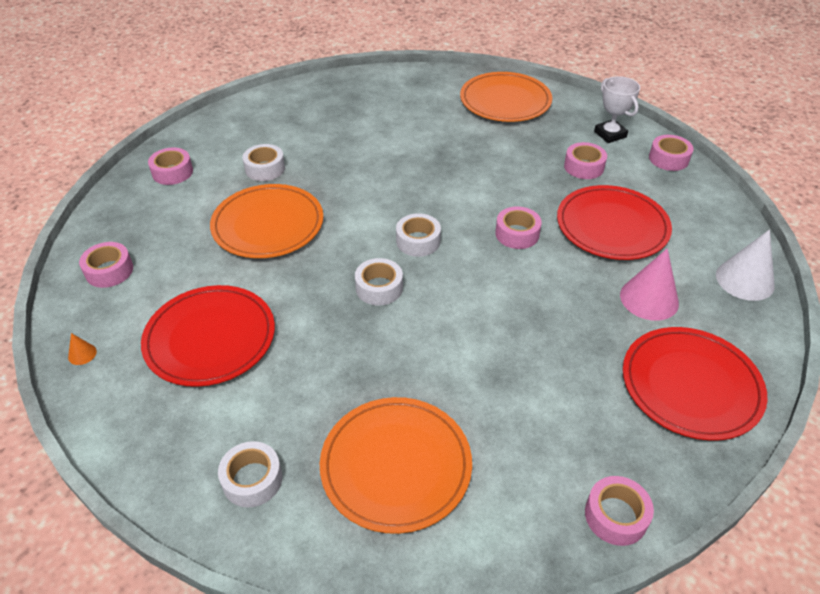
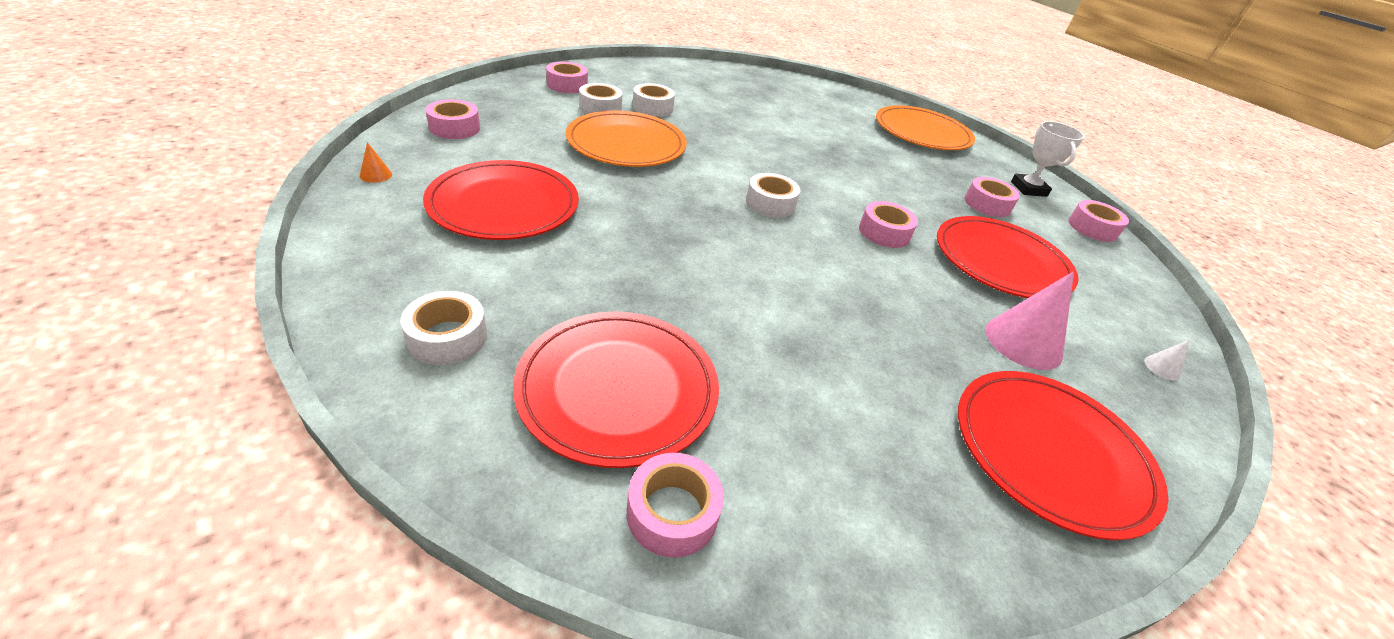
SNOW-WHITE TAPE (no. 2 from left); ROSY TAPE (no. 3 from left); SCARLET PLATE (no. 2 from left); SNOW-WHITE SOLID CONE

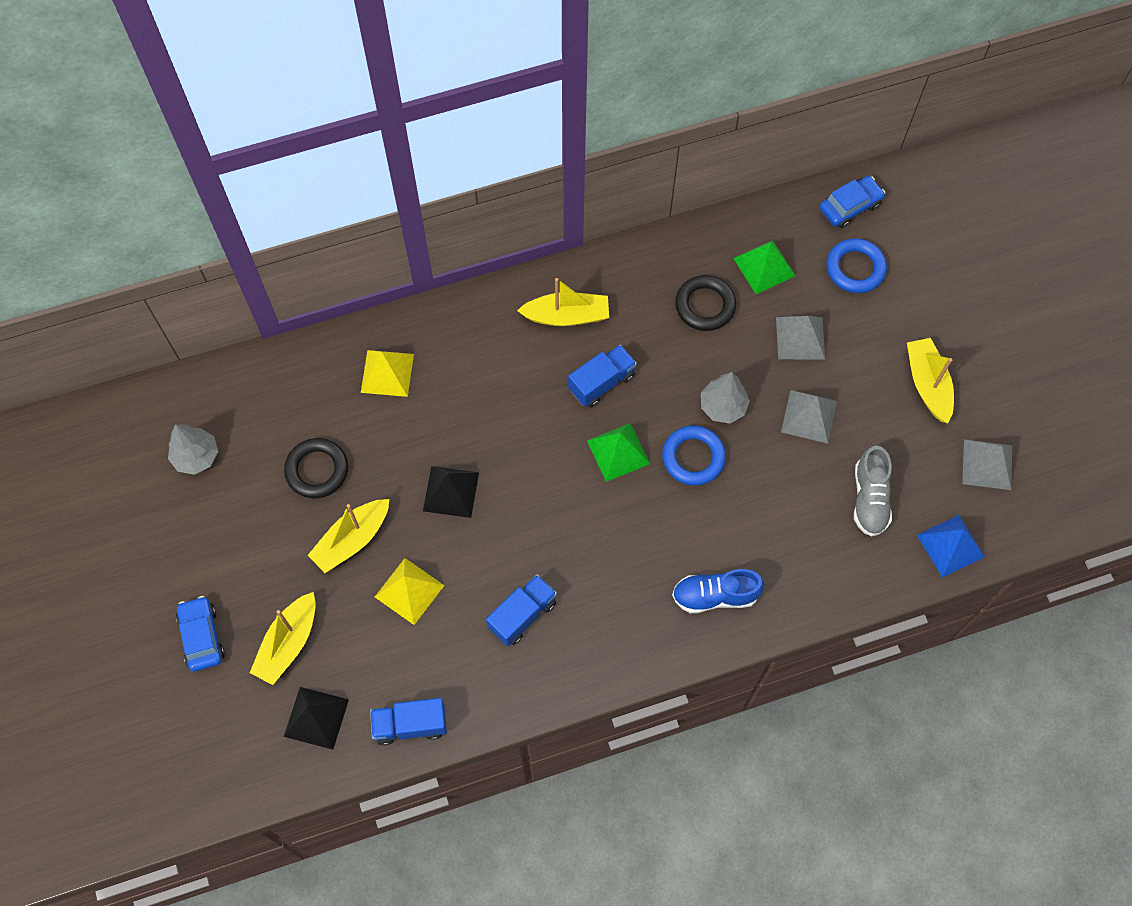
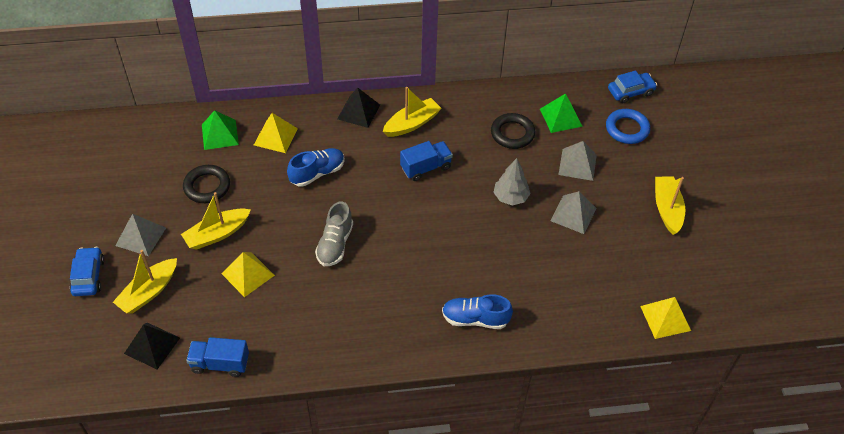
GRAY TREE (no. 1 from left in the first image); ROYAL BLUE TRUCK (no. 2 from left in the first image); ROYAL BLUE TORUS (no. 1 from left in the first image); ROYAL BLUE SNEAKER (no. 1 from left); JET-BLACK PYRAMID SHAPE (no. 2 from left); EMERALD PYRAMID SHAPE (no. 1 from left); GRAY SNEAKER; GRAY PYRAMID SHAPE (no. 1 from left); YELLOW PYRAMID SHAPE (no. 3 from left); YELLOW BOAT (no. 3 from left)

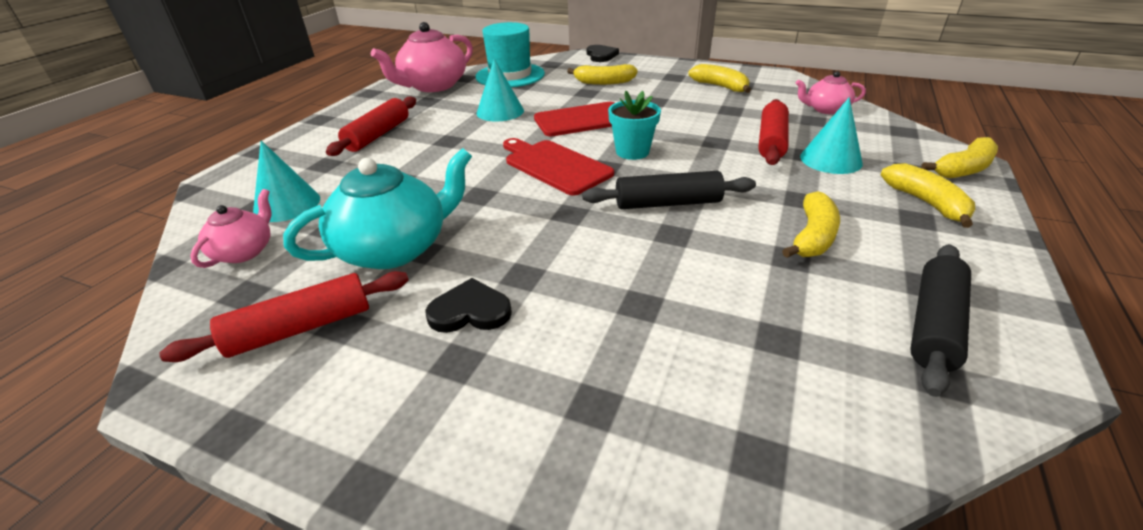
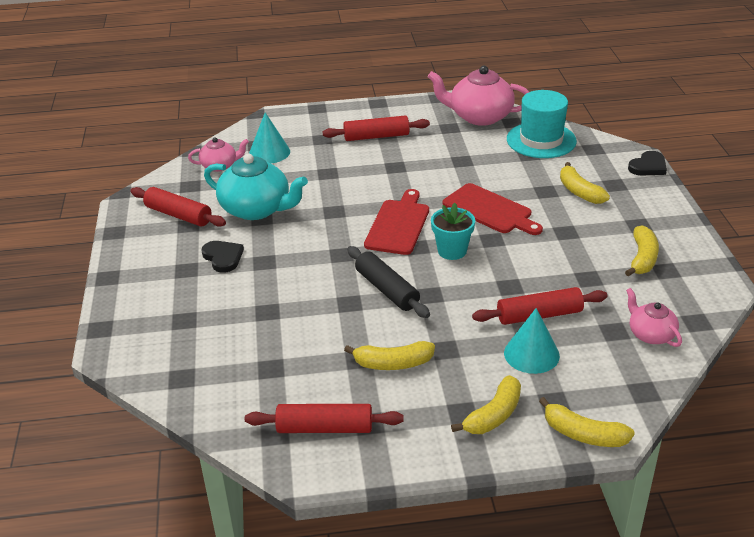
TURQUOISE SOLID CONE (no. 2 from left in the first image); SCARLET DOUGH ROLLER (no. 2 from left)

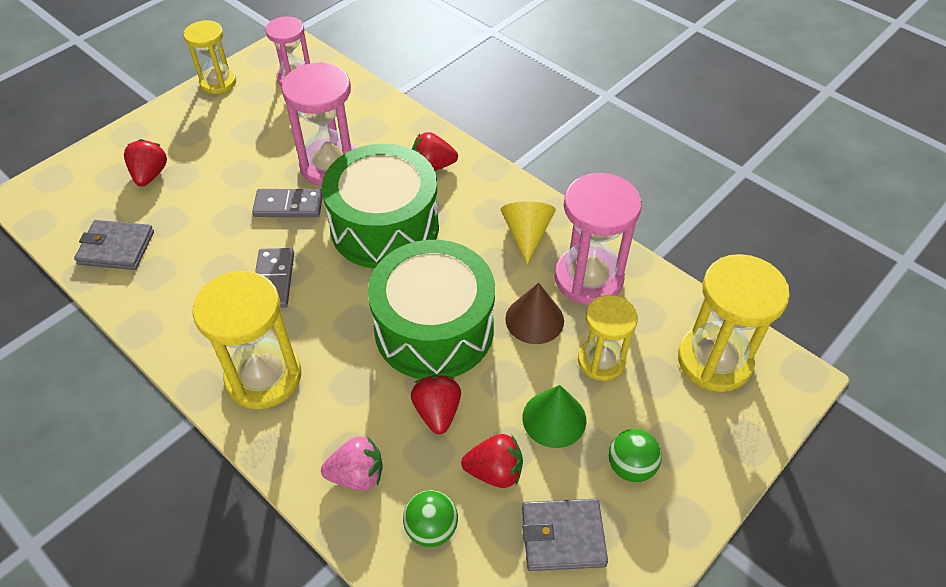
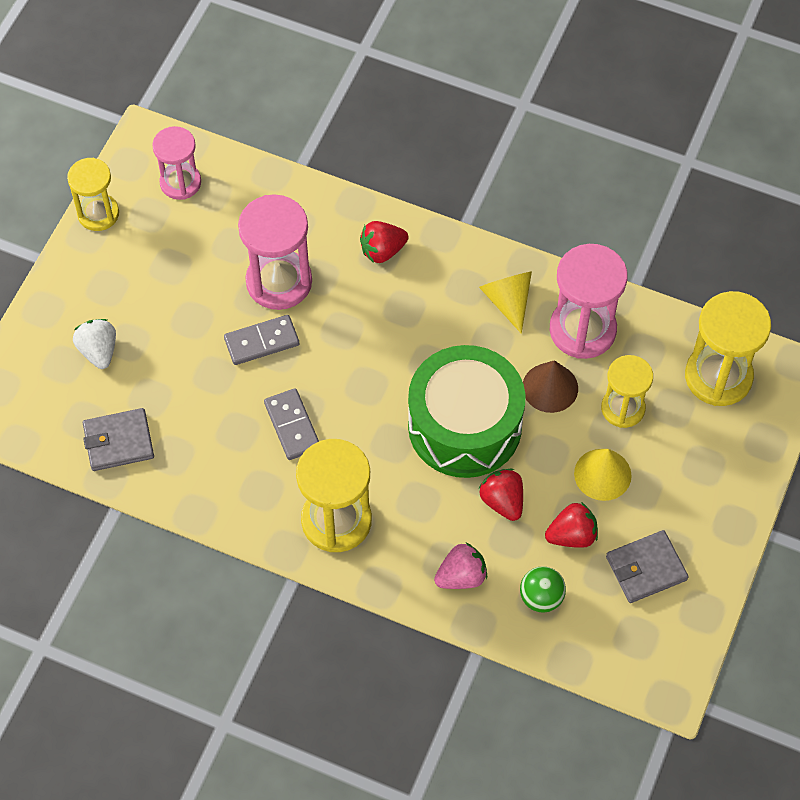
EMERALD SNARE DRUM (no. 1 from left in the first image); EMERALD BALL (no. 2 from left in the first image); SNOW-WHITE STRAWBERRY; YELLOW SOLID CONE (no. 2 from left)

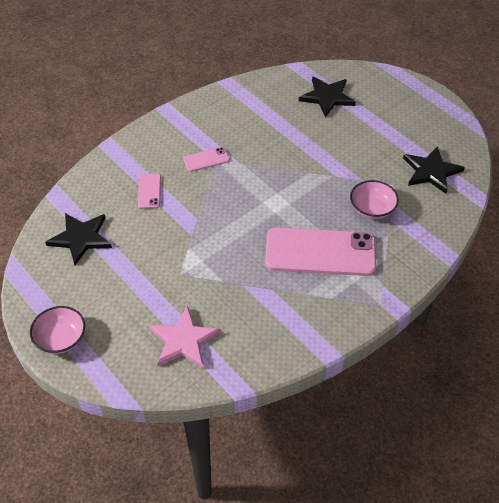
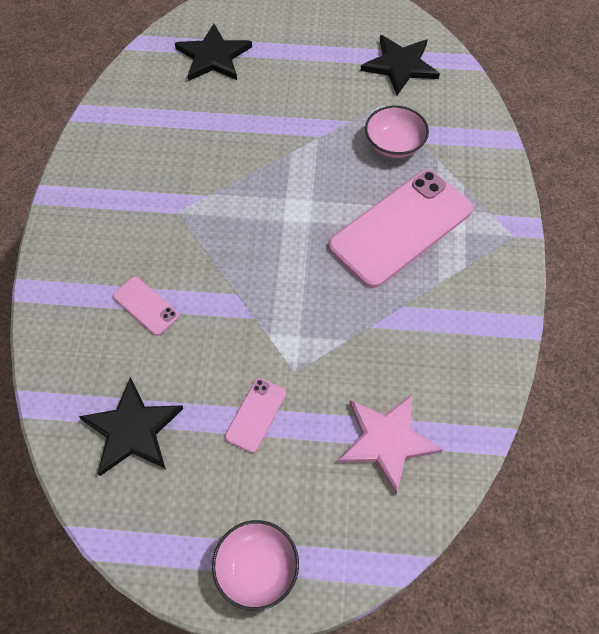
ROSY MOBILE PHONE (no. 2 from left)

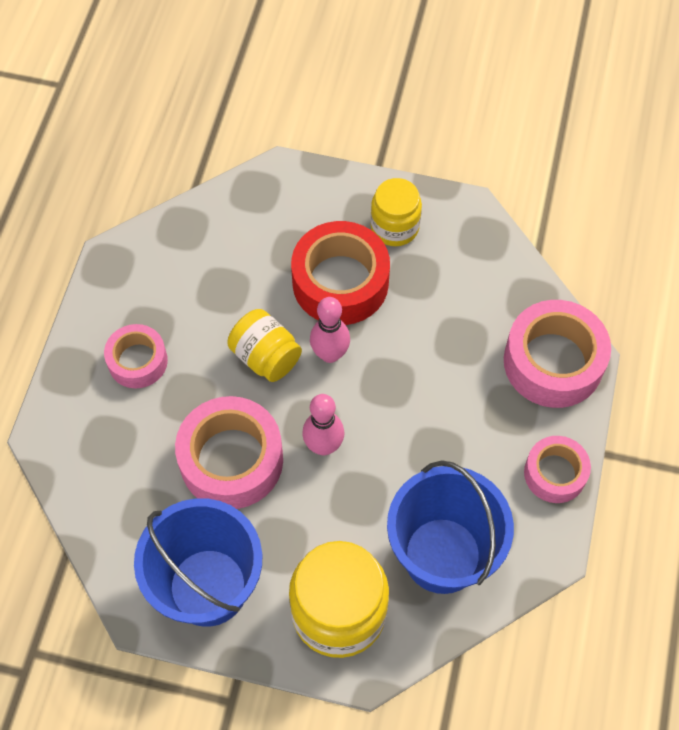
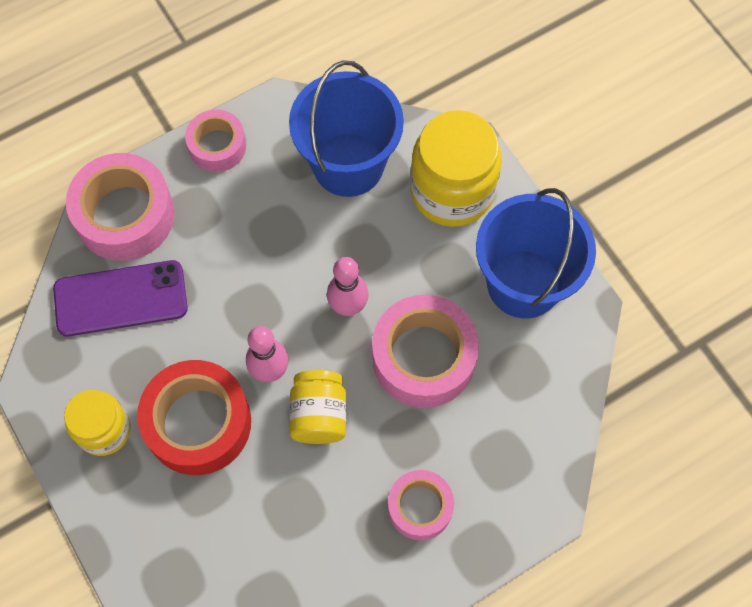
PURPLE MOBILE PHONE

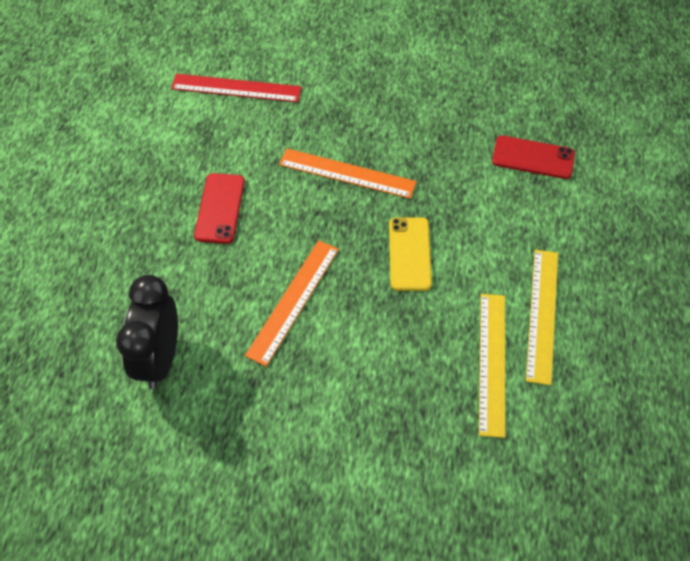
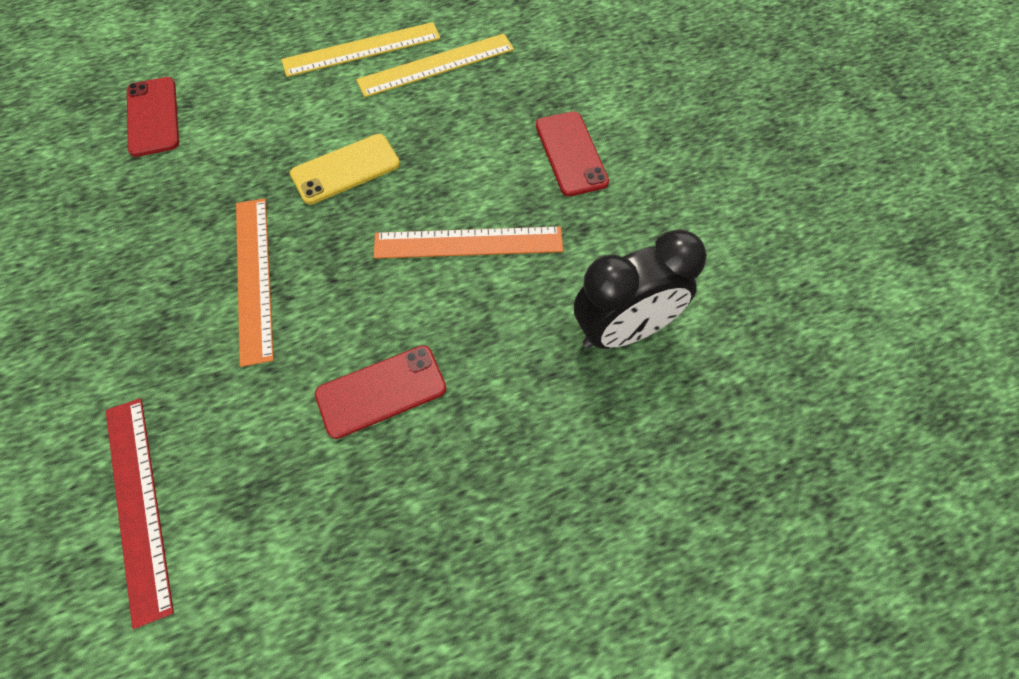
SCARLET MOBILE PHONE (no. 3 from left)

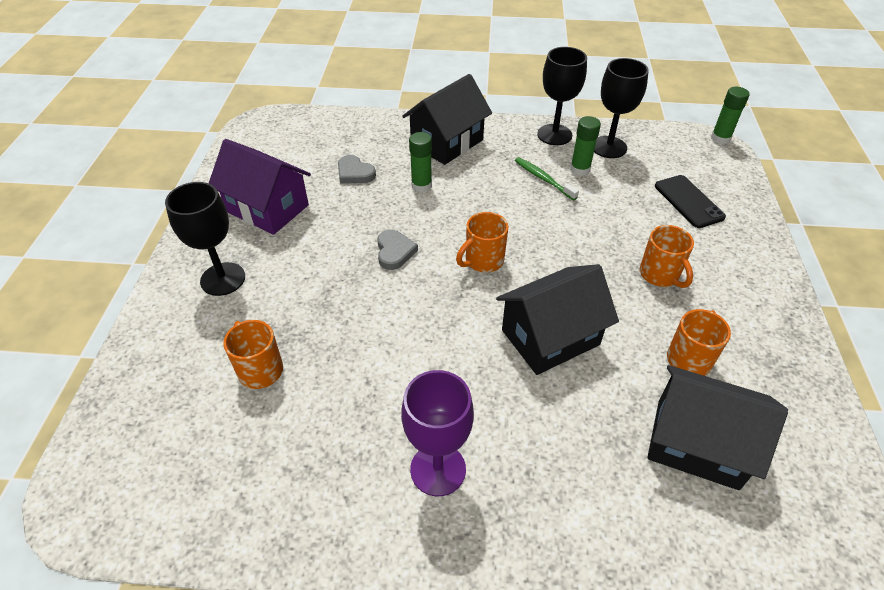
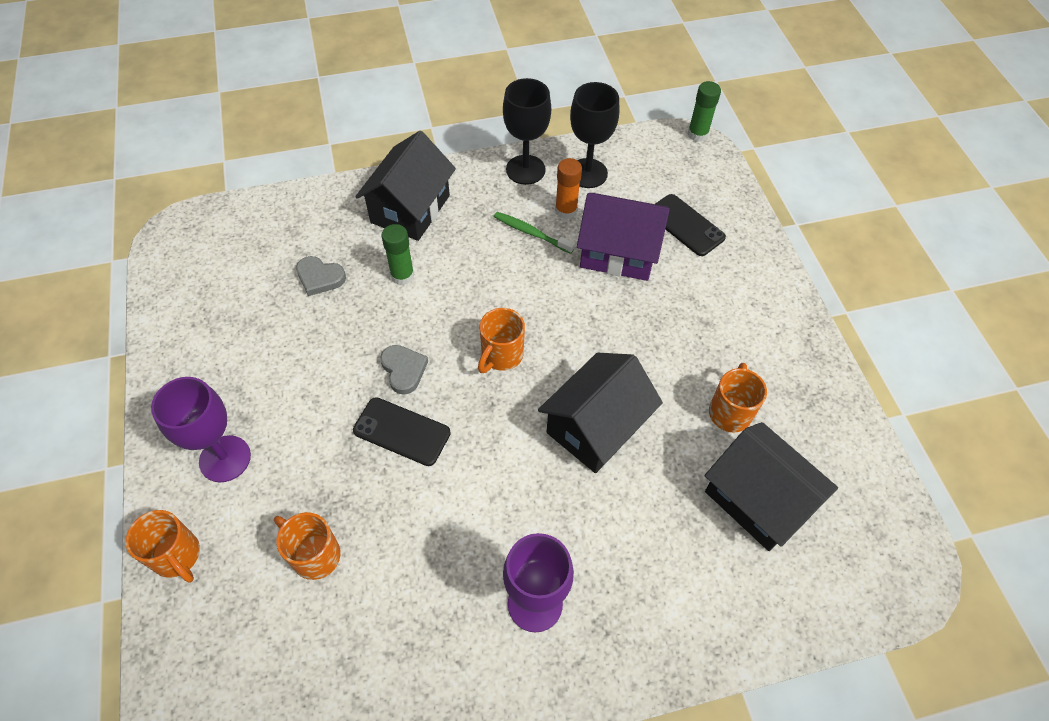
JET-BLACK MOBILE PHONE (no. 1 from left); PURPLE COTTAGE; ORANGE-COLOURED MUG (no. 1 from left); PURPLE GOBLET (no. 1 from left); ORANGE-COLOURED GLUE STICK; JET-BLACK COTTAGE (no. 3 from left)

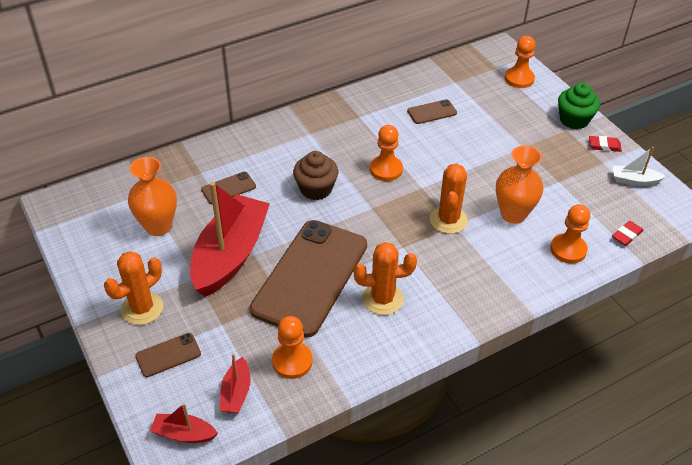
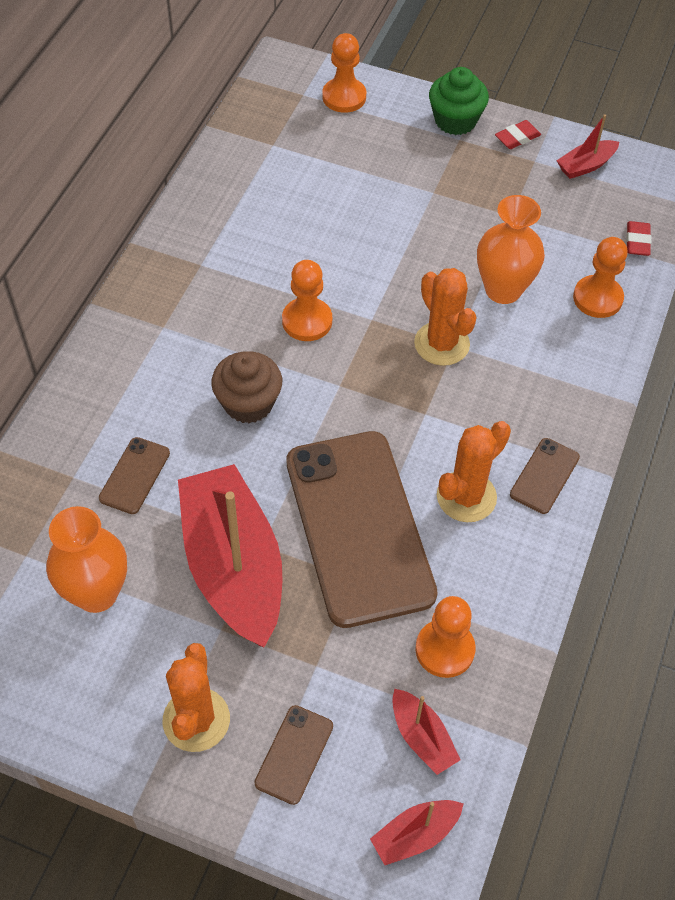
RUSSET MOBILE PHONE (no. 4 from left); SCARLET BOAT (no. 4 from left)

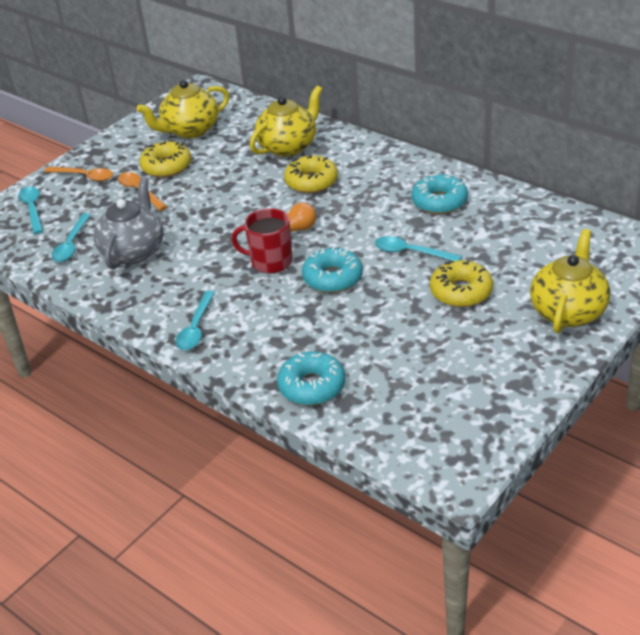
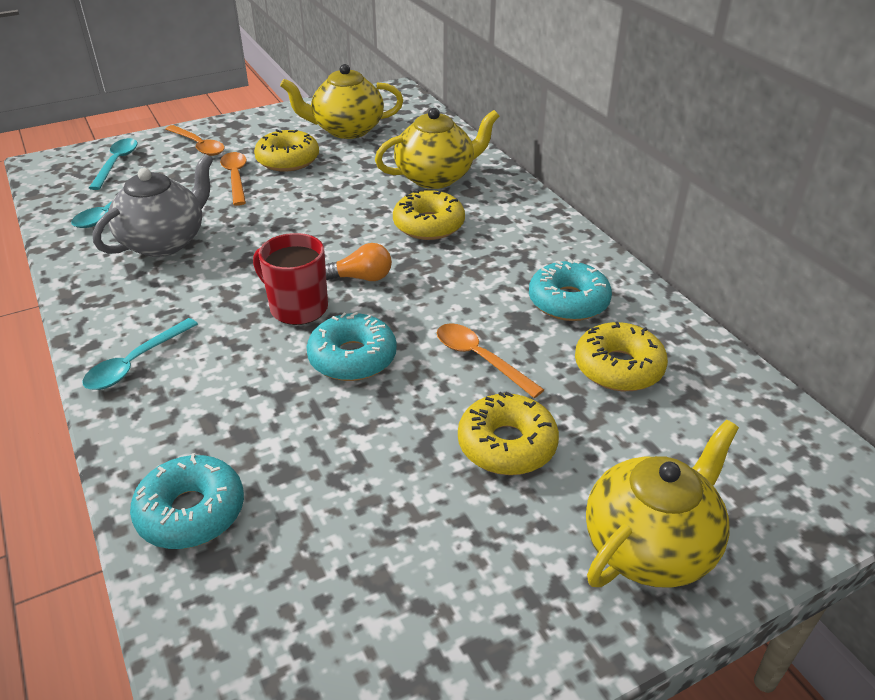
YELLOW DOUGHNUT (no. 4 from left); ORANGE-COLOURED TABLESPOON (no. 3 from left)

